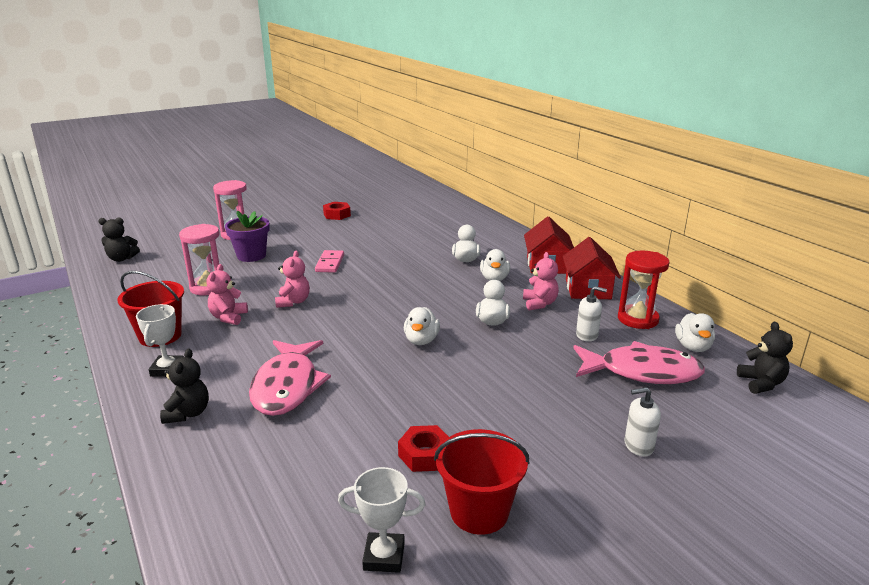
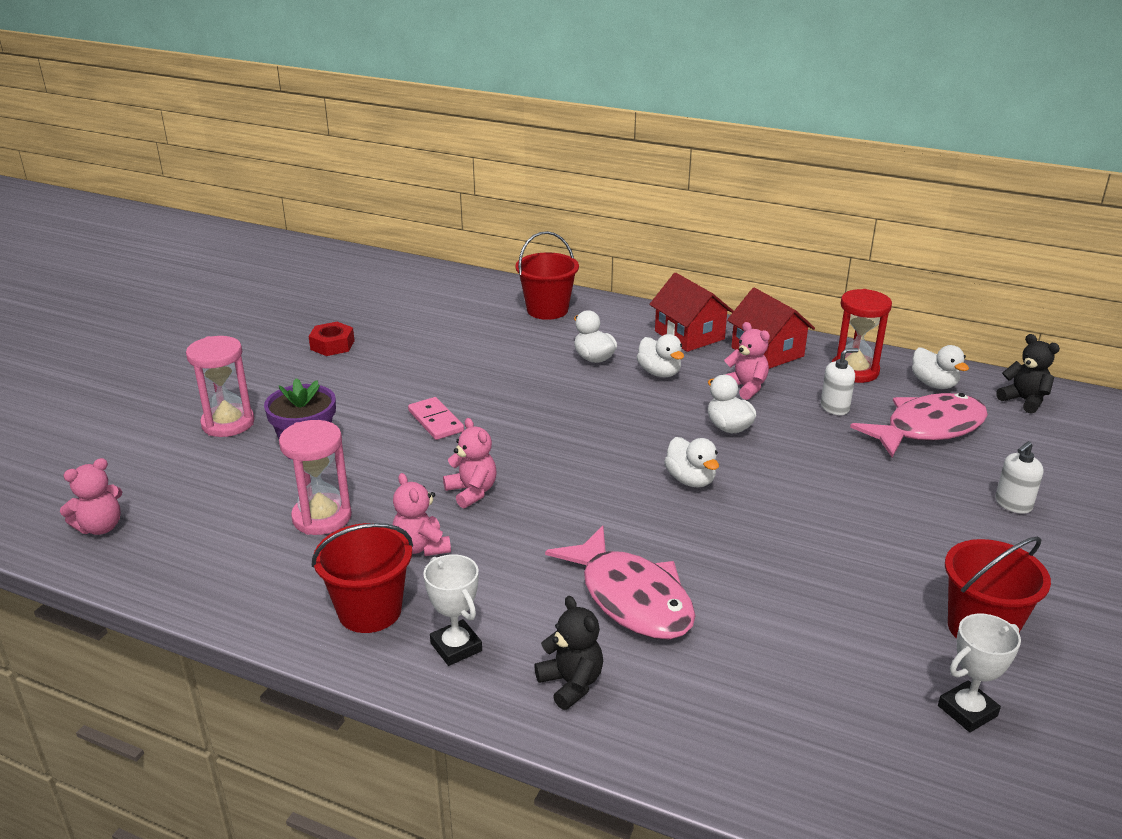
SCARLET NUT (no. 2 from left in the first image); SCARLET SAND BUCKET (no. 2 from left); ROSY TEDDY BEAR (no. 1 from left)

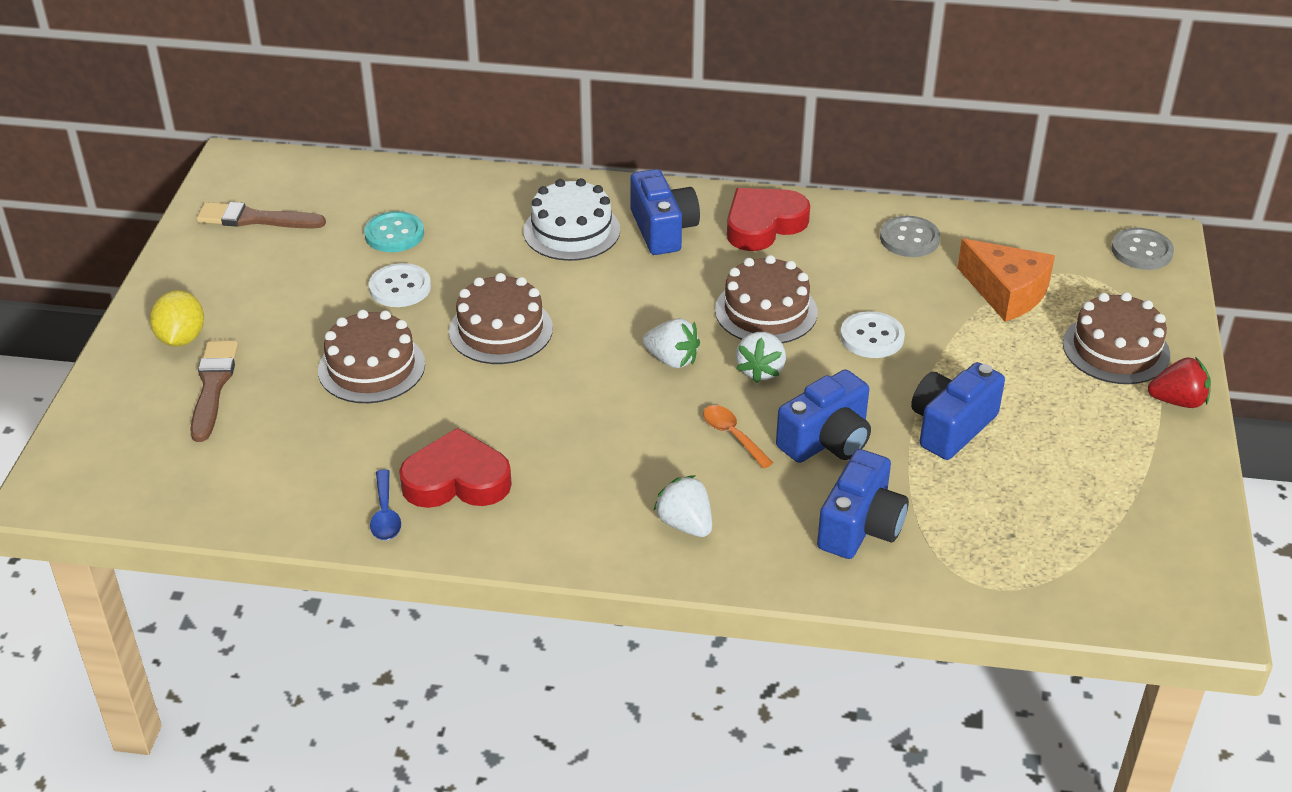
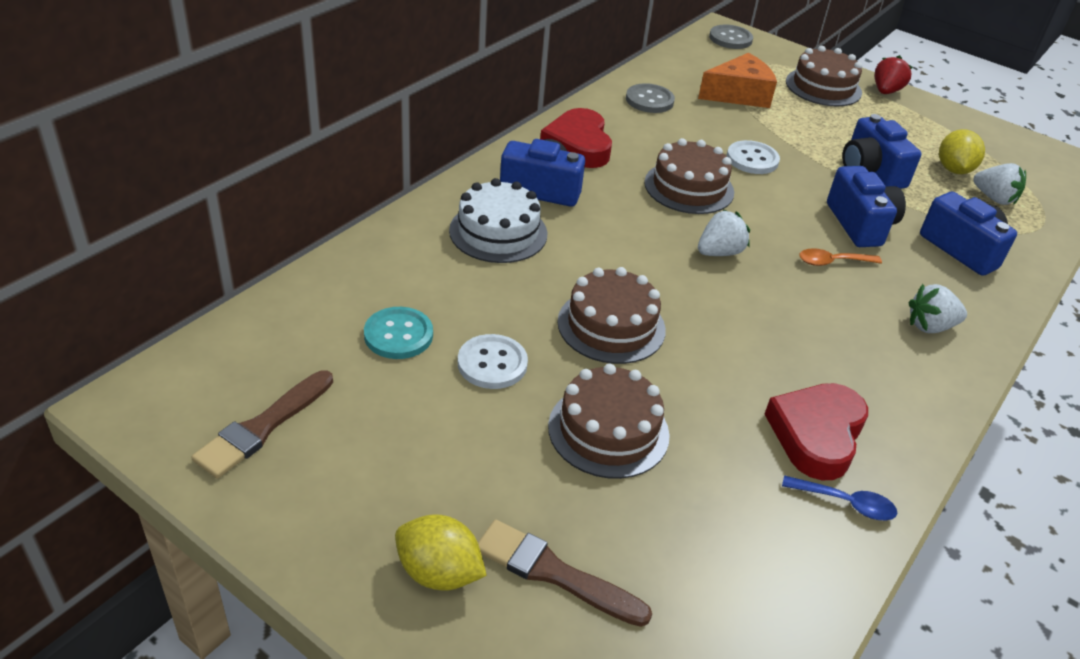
YELLOW CITRUS FRUIT (no. 2 from left); SNOW-WHITE STRAWBERRY (no. 3 from left)

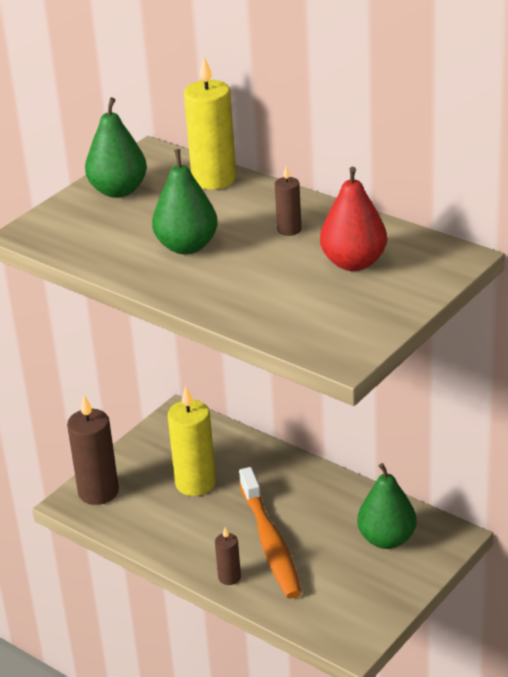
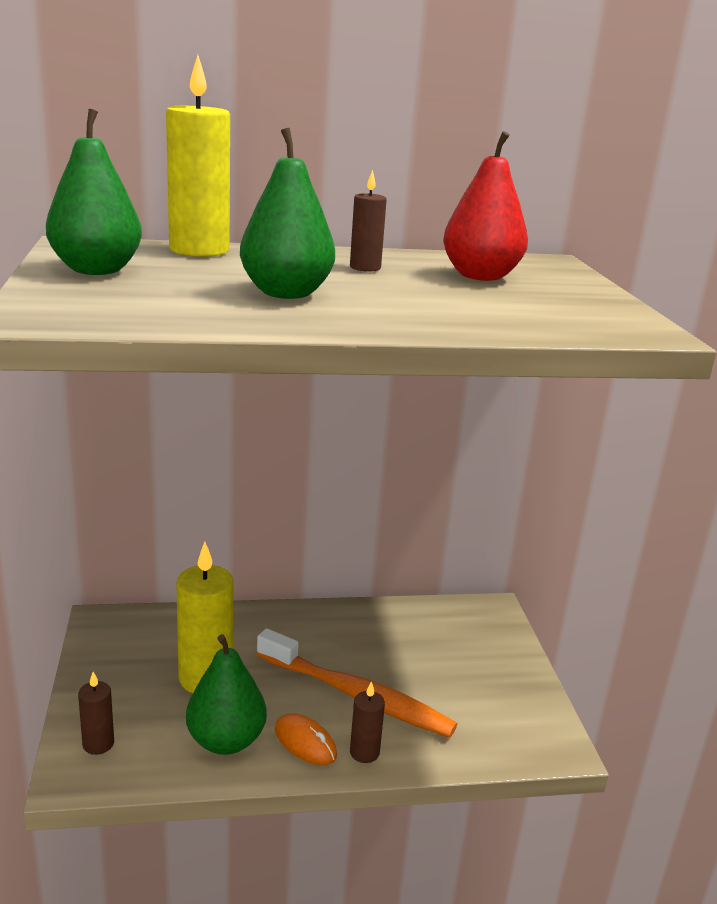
ORANGE-COLOURED MOUSE; EMERALD PEAR (no. 2 from left); RUSSET WAX CANDLE (no. 1 from left)

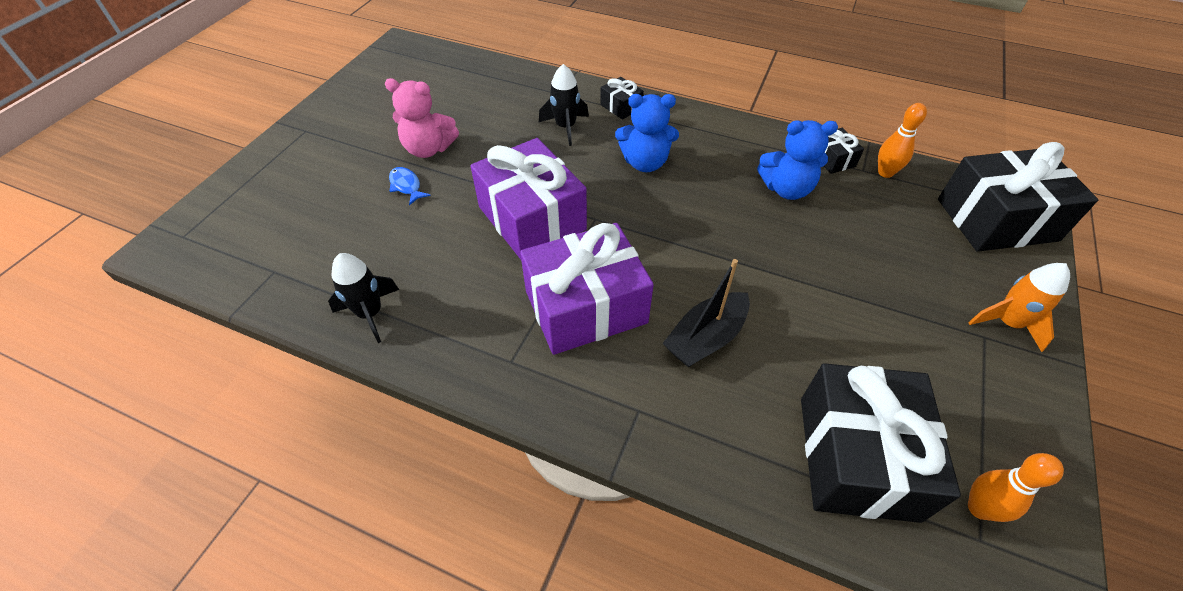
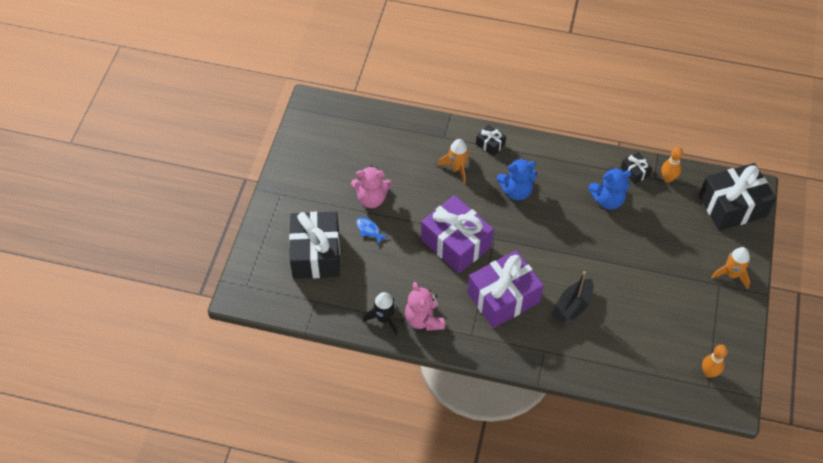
ROSY TEDDY BEAR (no. 2 from left); JET-BLACK PRESENT (no. 1 from left); ORANGE-COLOURED SPACESHIP (no. 1 from left)

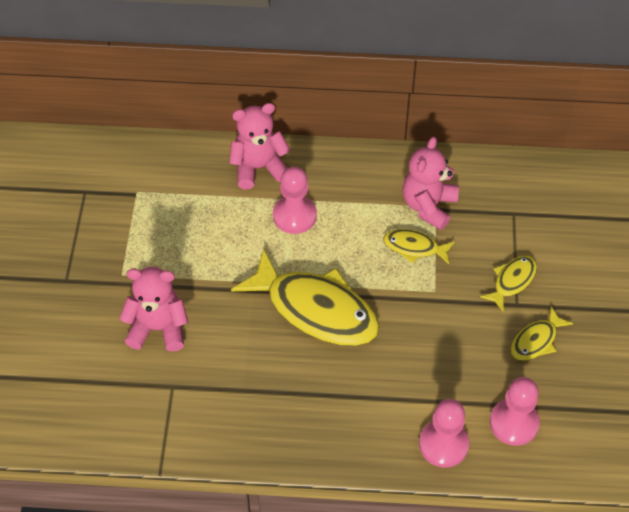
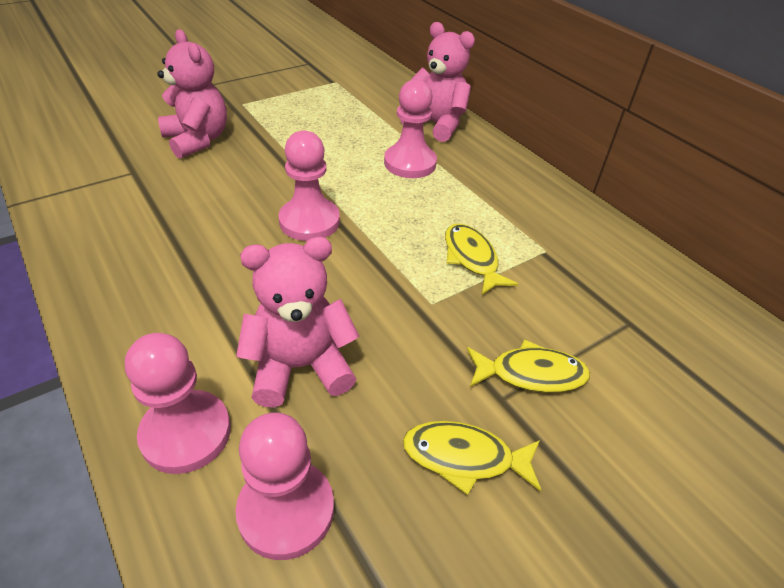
ROSY TEDDY BEAR (no. 2 from left); ROSY PAWN (no. 3 from left)

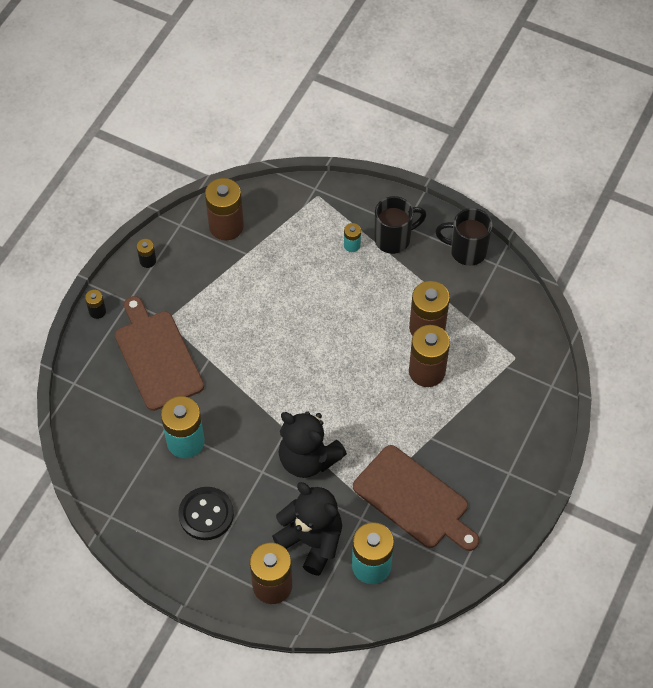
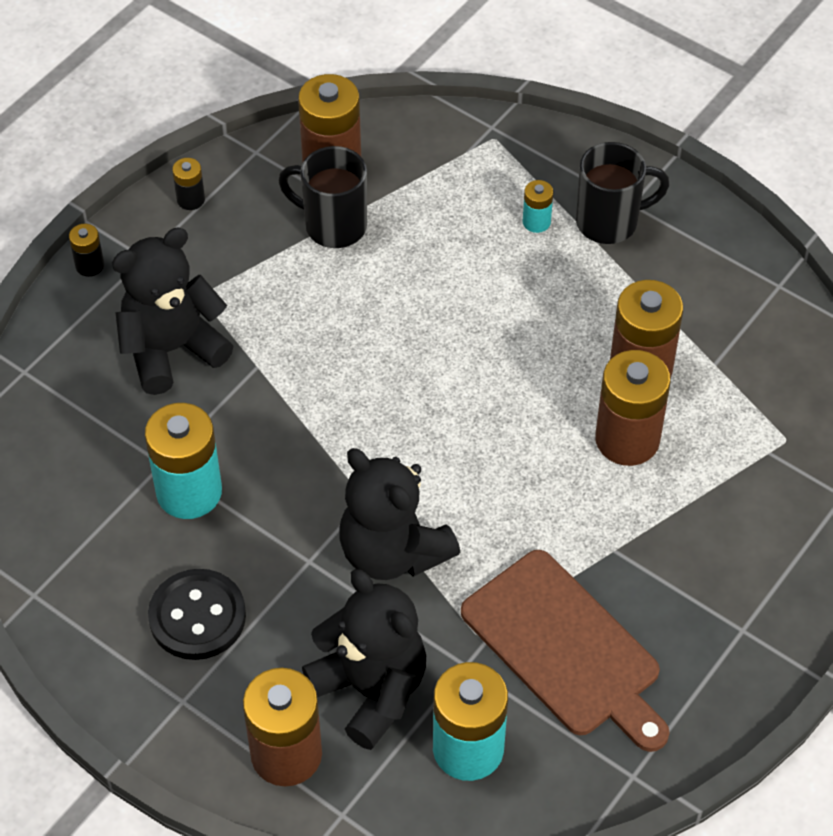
JET-BLACK MUG (no. 1 from left); JET-BLACK TEDDY BEAR (no. 1 from left)

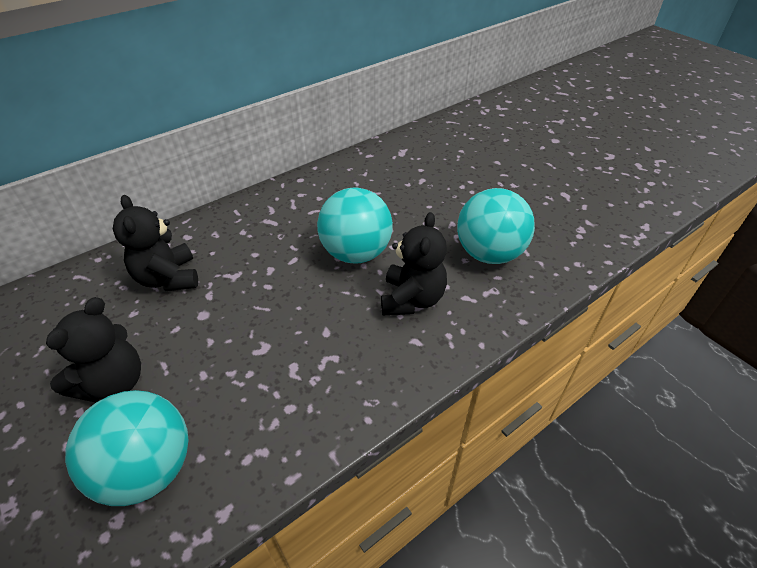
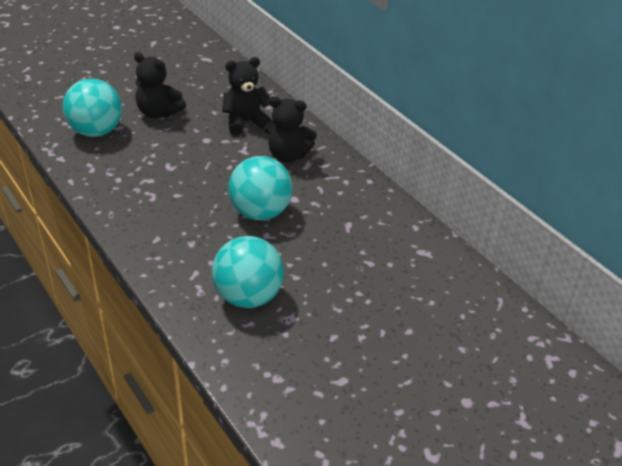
JET-BLACK TEDDY BEAR (no. 3 from left)

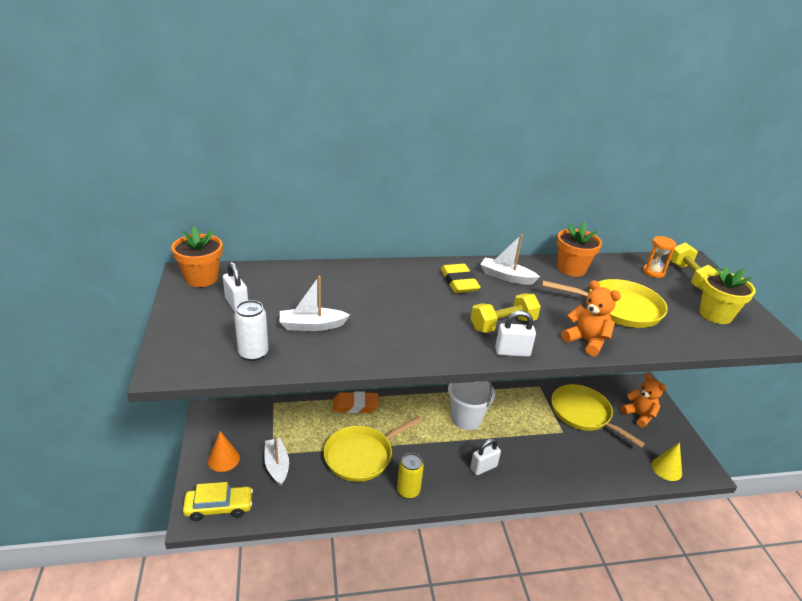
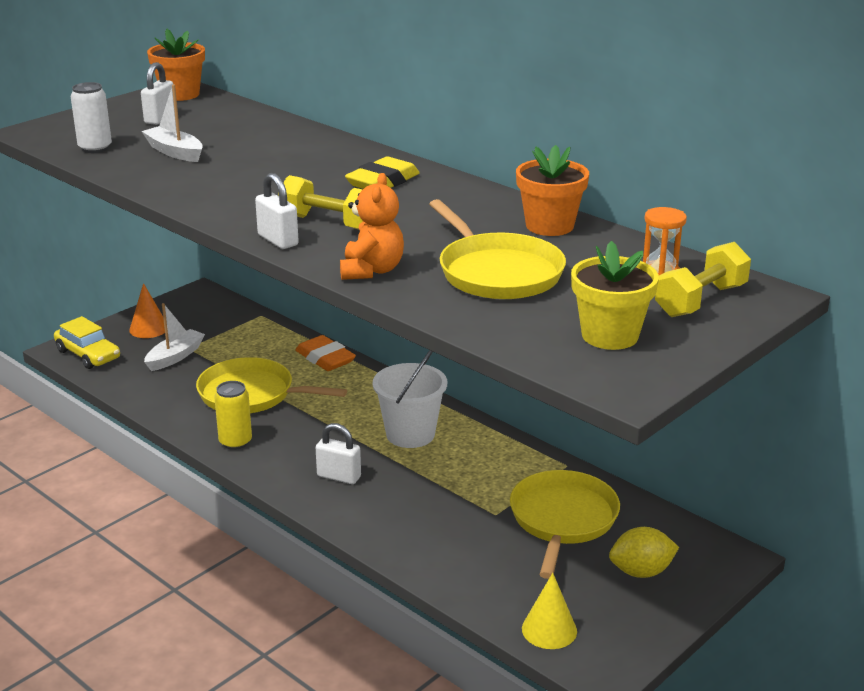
SNOW-WHITE BOAT (no. 3 from left in the first image); YELLOW CITRUS FRUIT

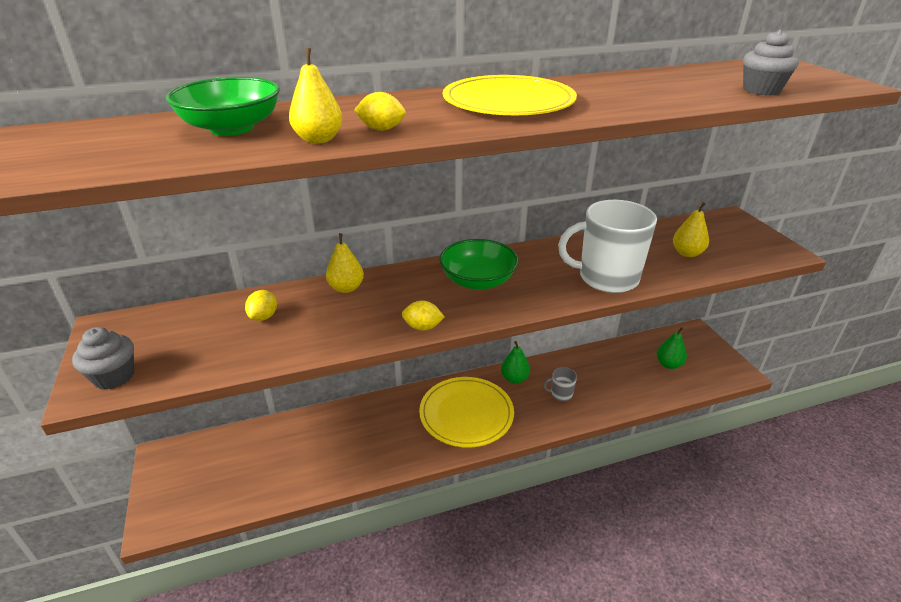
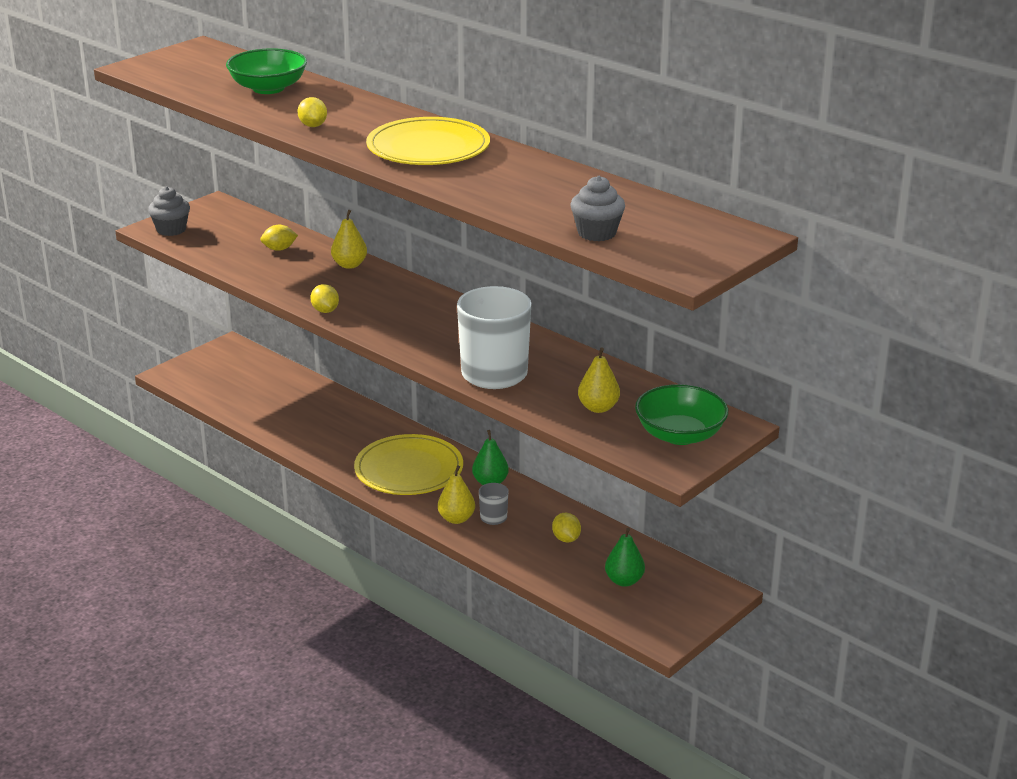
YELLOW CITRUS FRUIT (no. 4 from left); YELLOW PEAR (no. 2 from left); EMERALD SERVING BOWL (no. 2 from left)

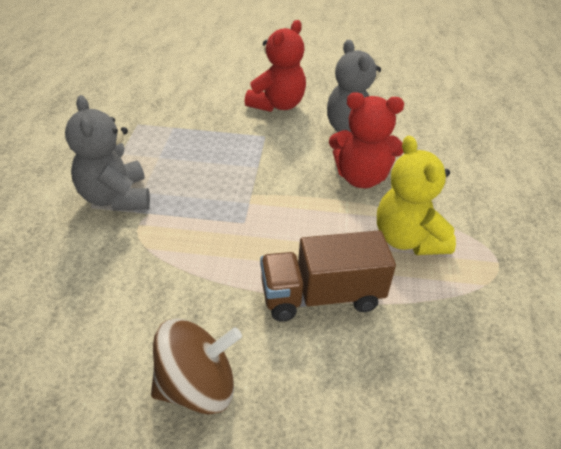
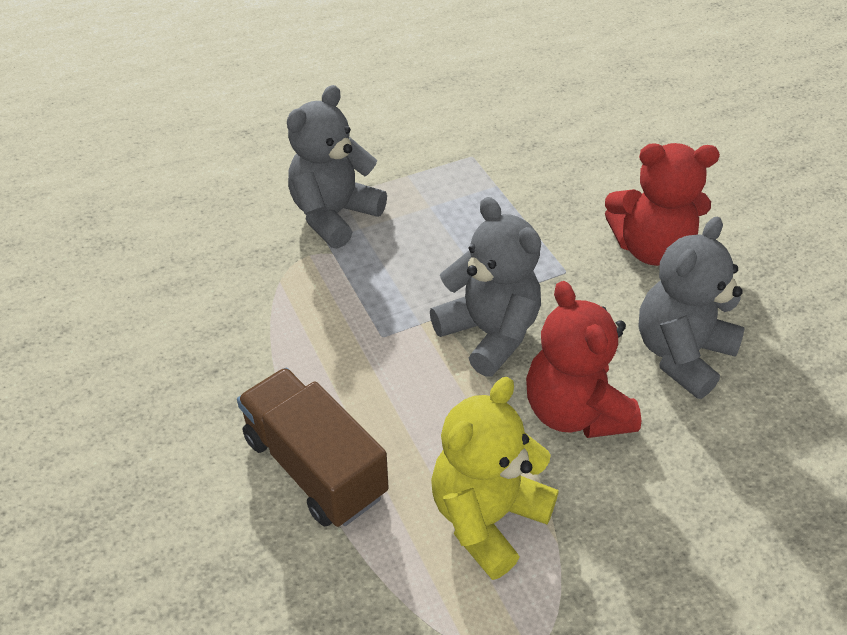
RUSSET TOY TOP; GRAY TEDDY BEAR (no. 2 from left)

